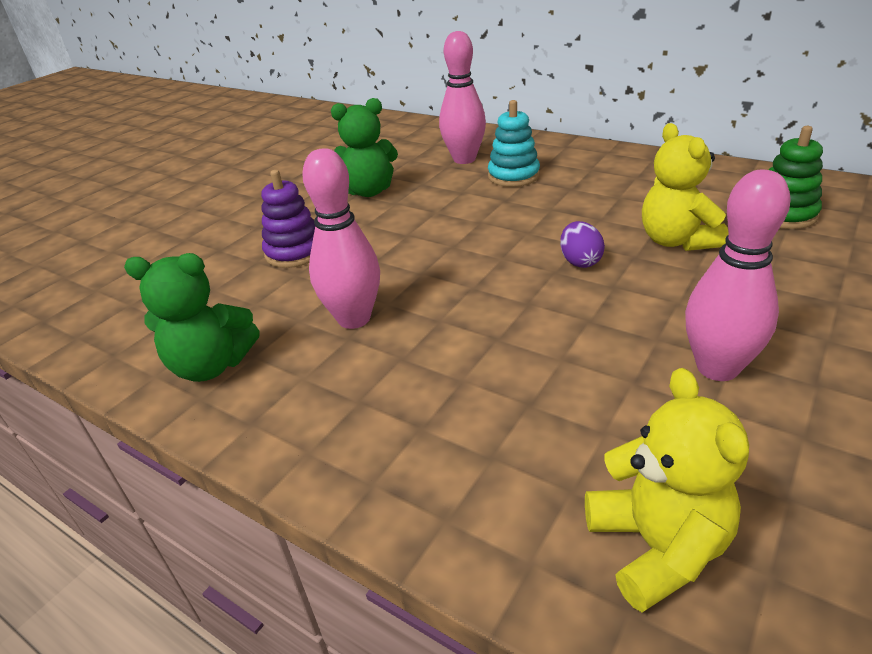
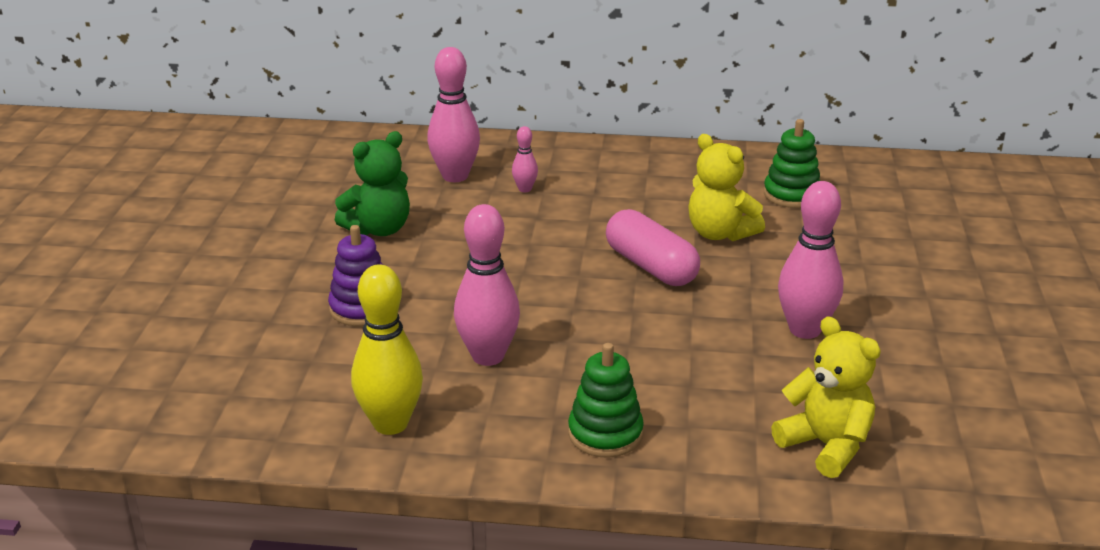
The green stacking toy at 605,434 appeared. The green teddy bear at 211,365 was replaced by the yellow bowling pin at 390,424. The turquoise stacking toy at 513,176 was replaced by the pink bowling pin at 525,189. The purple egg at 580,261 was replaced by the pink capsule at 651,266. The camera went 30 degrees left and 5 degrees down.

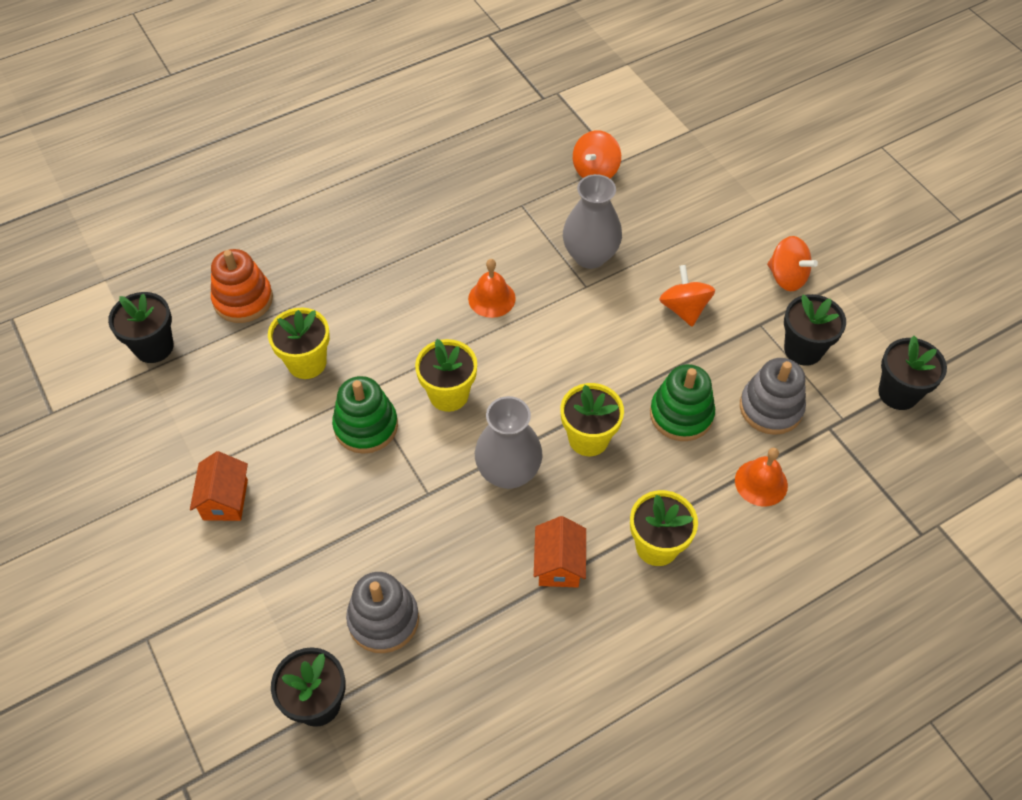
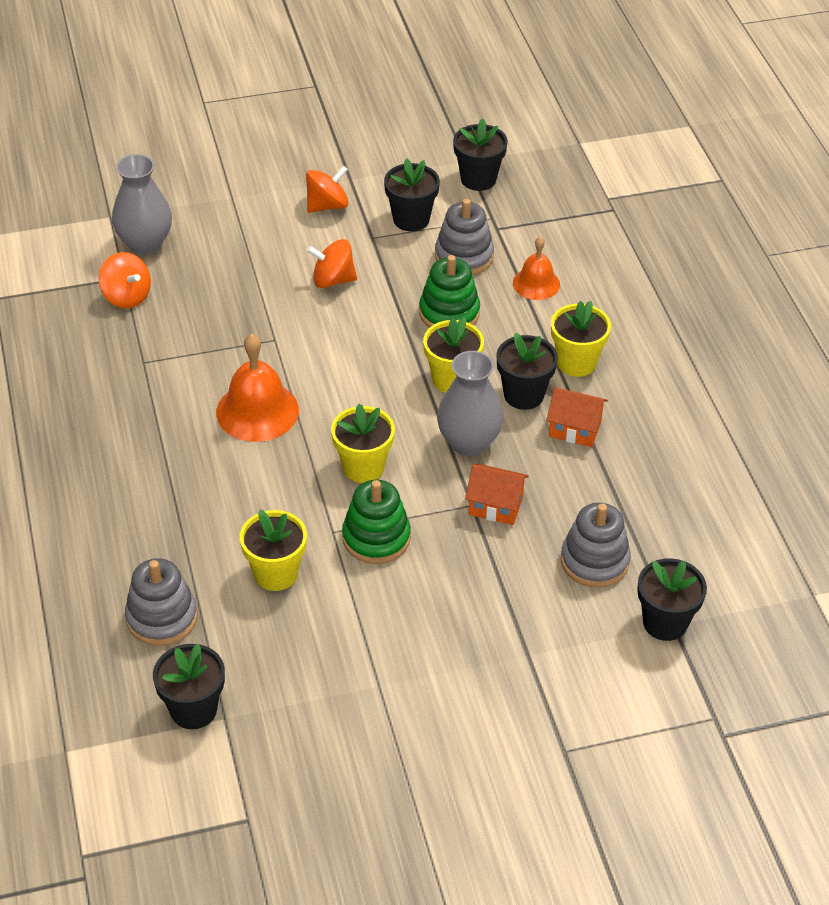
The black flower pot at 523,395 appeared. The orange house moved from 225,499 to 495,506. The grey vase moved from 590,256 to 145,243. The orange stacking toy at 243,299 became the grey stacking toy at 162,617. The orange bell at 491,298 changed to 1.62 times the size. The camera went 75 degrees left and 10 degrees down.

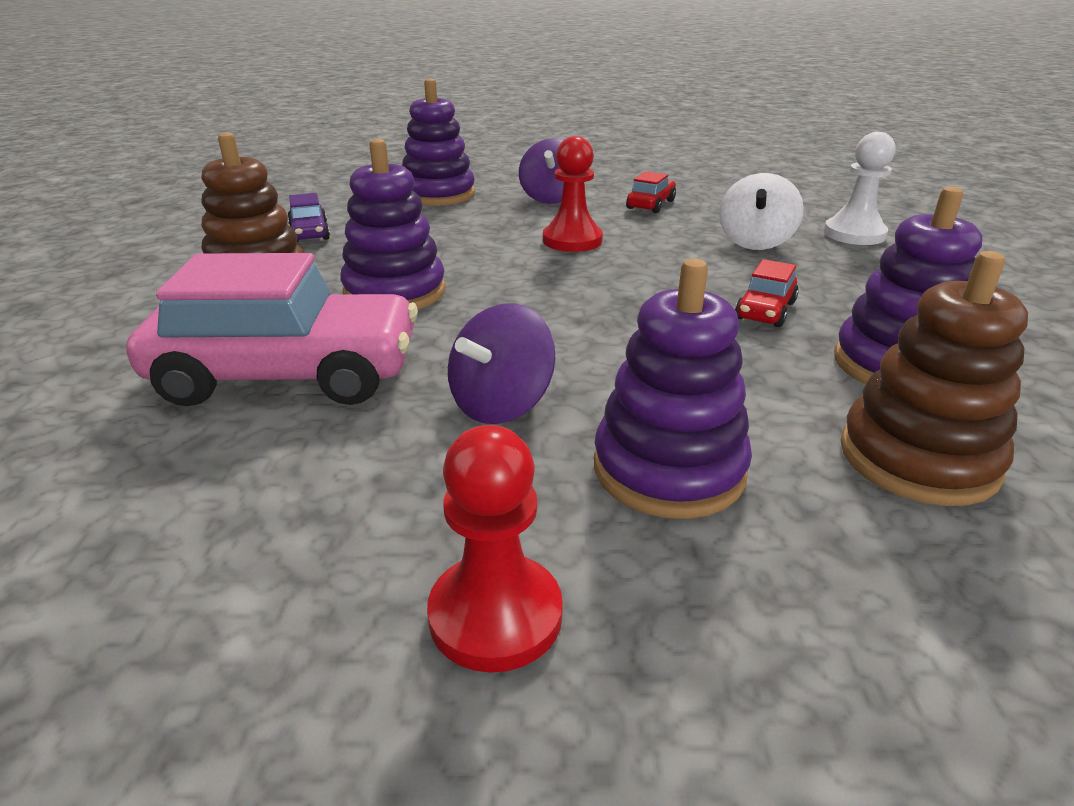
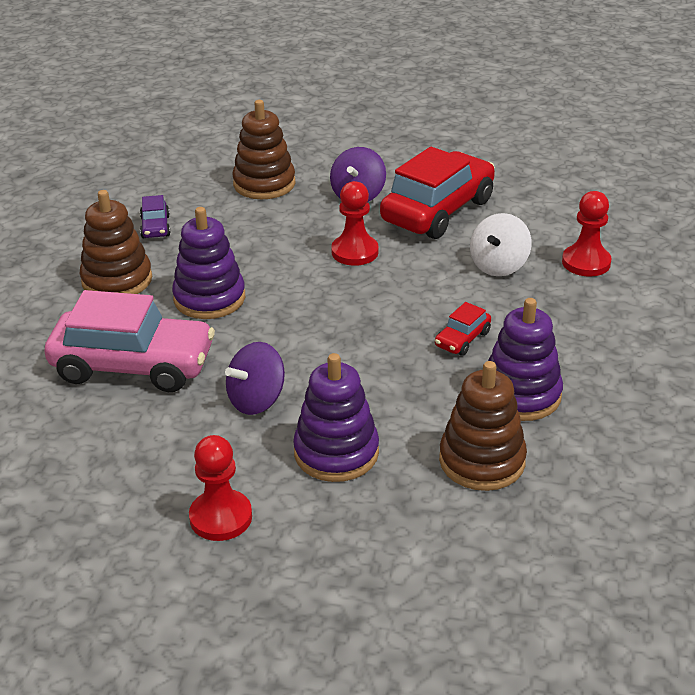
The purple stacking toy at 438,195 became the brown stacking toy at 264,184. The white pawn at 854,234 became the red pawn at 586,262. The red car at 651,204 changed to 2.30 times the size. The camera went 10 degrees right and 5 degrees up.

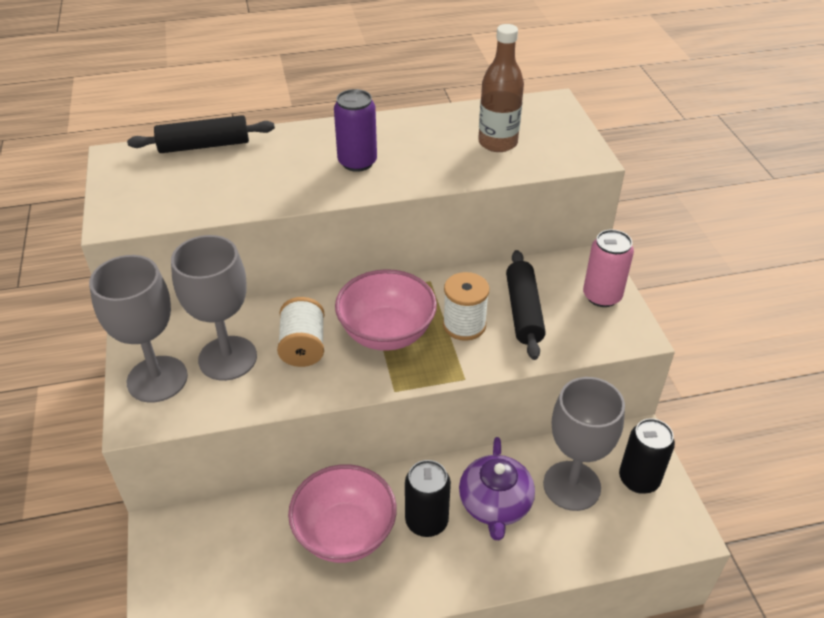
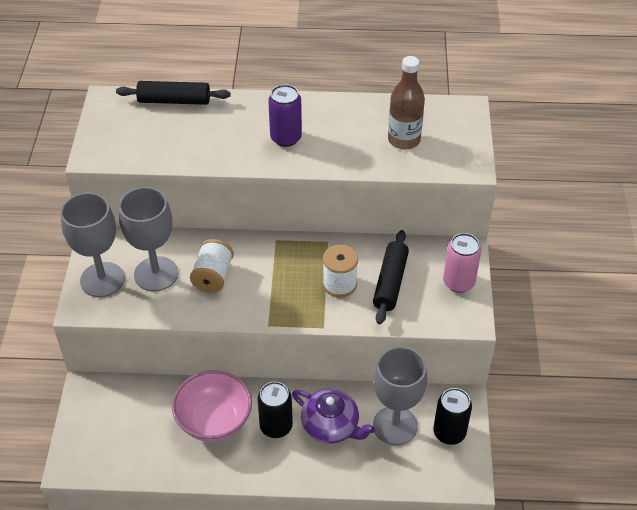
The pink bowl at 386,333 disappeared. The purple teapot at 495,504 turned 75 degrees counterclockwise. The camera went 15 degrees right and 5 degrees up.

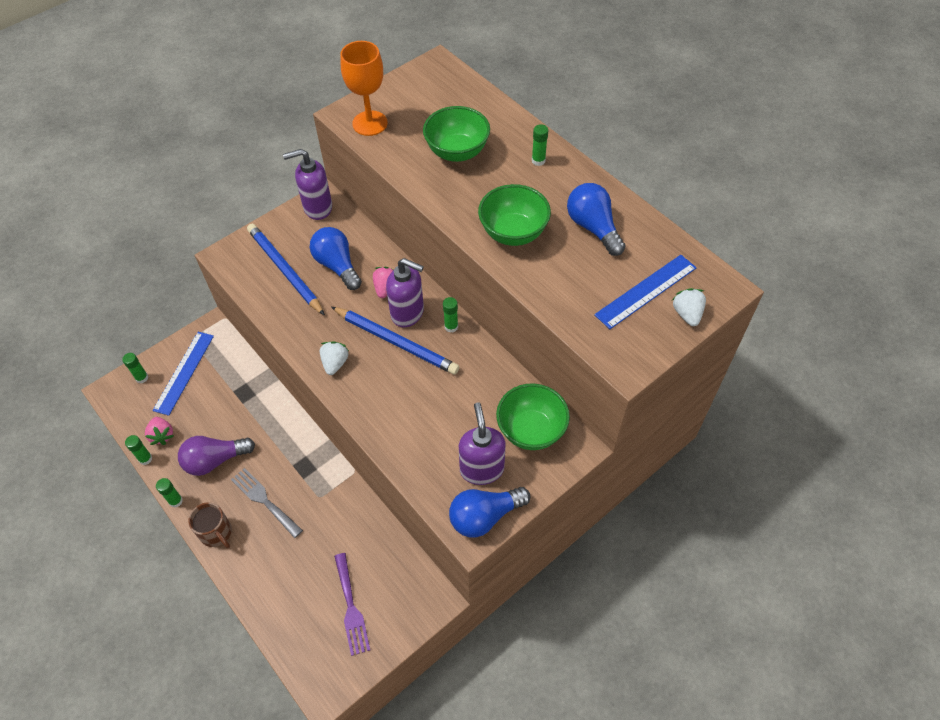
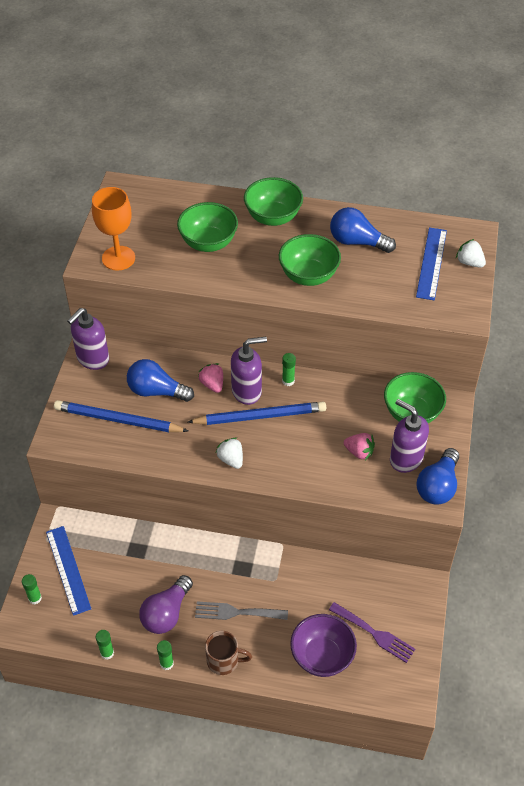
The purple bowl at 322,656 appeared. The pink strawberry moved from 162,435 to 359,452. The green glue stick at 538,161 was replaced by the green bowl at 273,217. The camera went 40 degrees left and 5 degrees down.

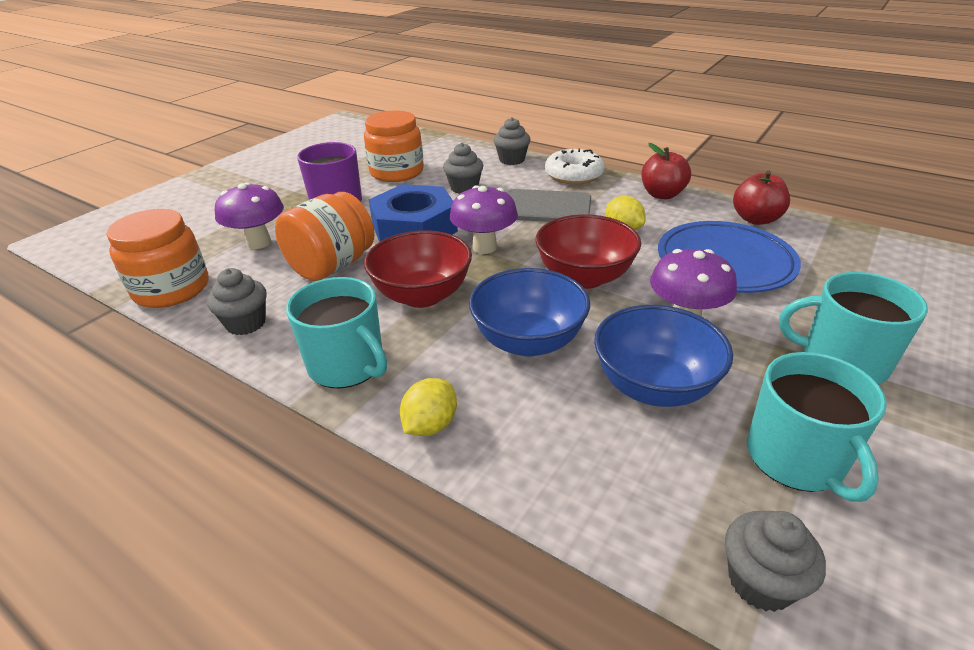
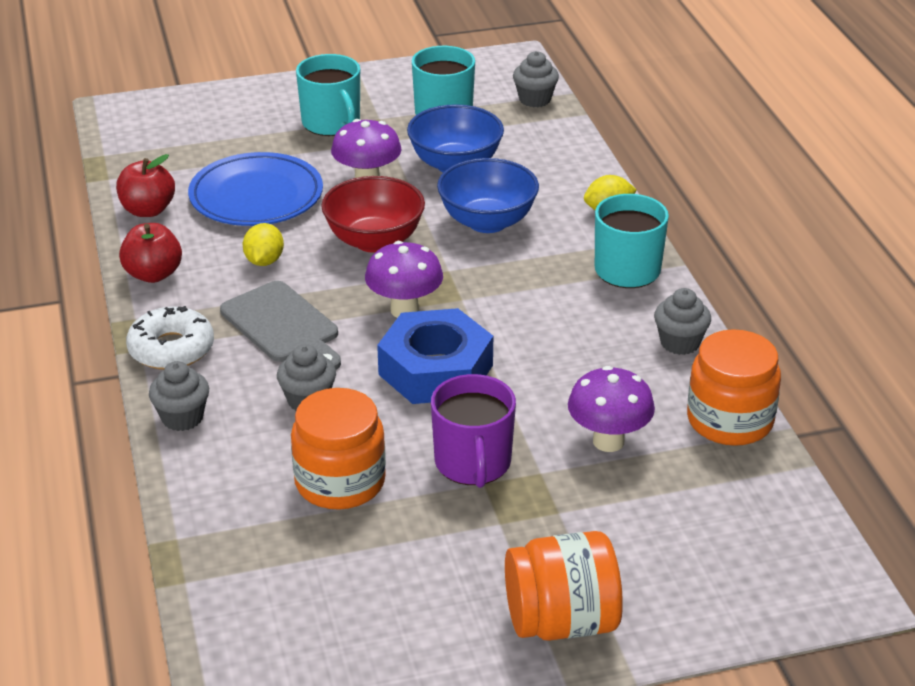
The red bowl at 422,295 disappeared. The orange jar moved from 332,266 to 561,621. The camera went 140 degrees left and 0 degrees up.

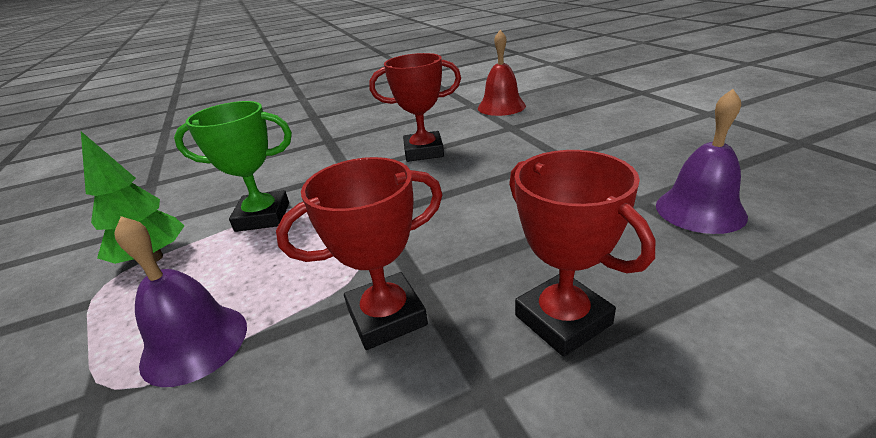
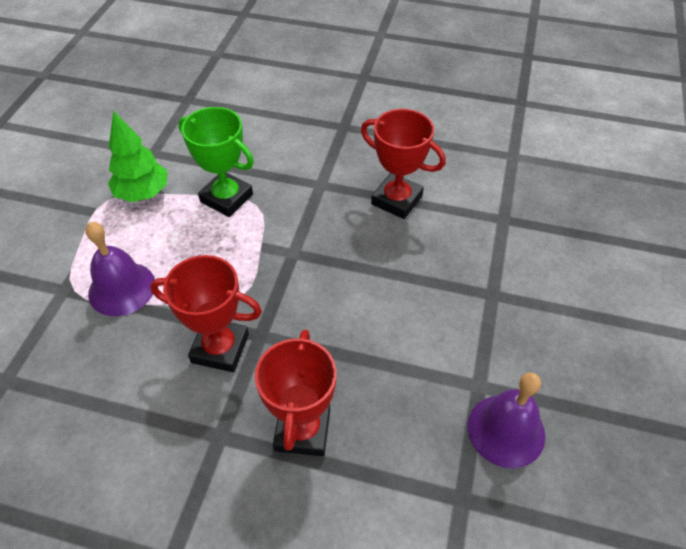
The red bell at 501,107 disappeared. The camera went 35 degrees right and 20 degrees up.

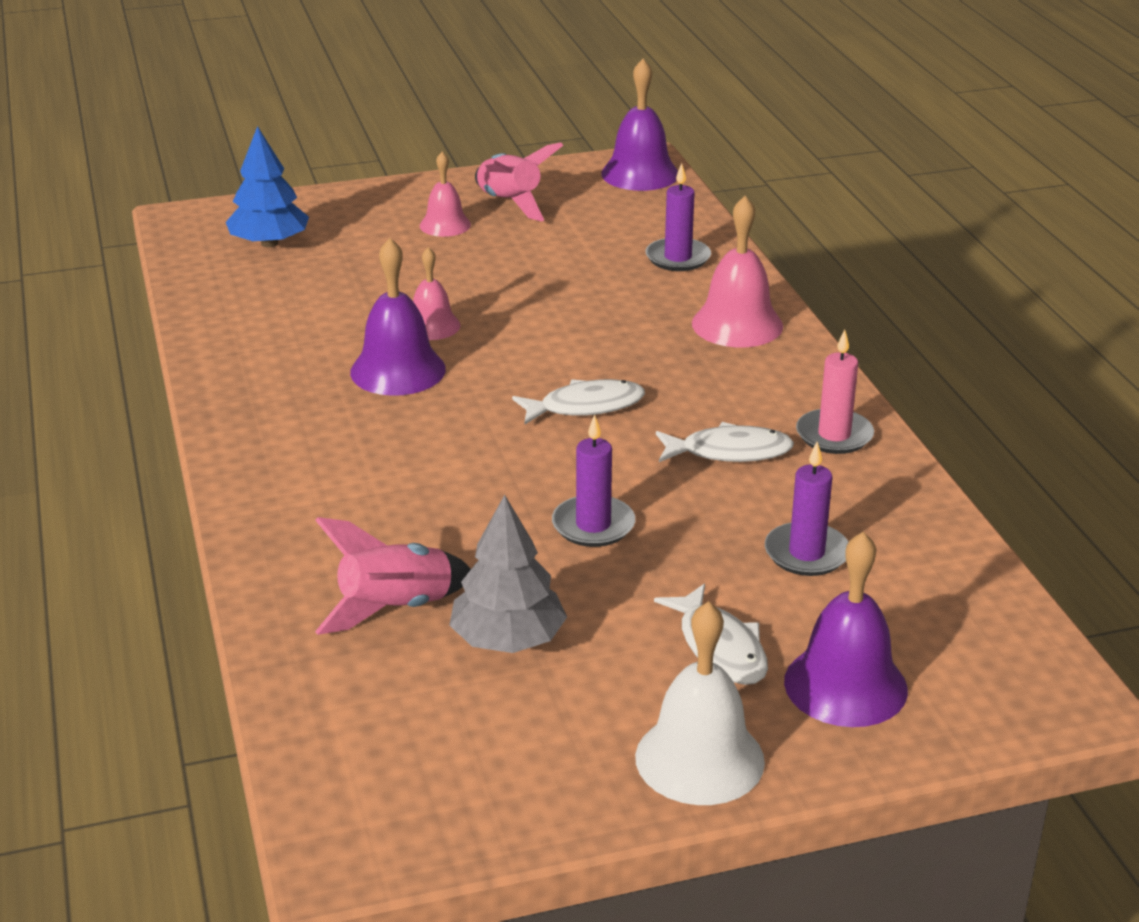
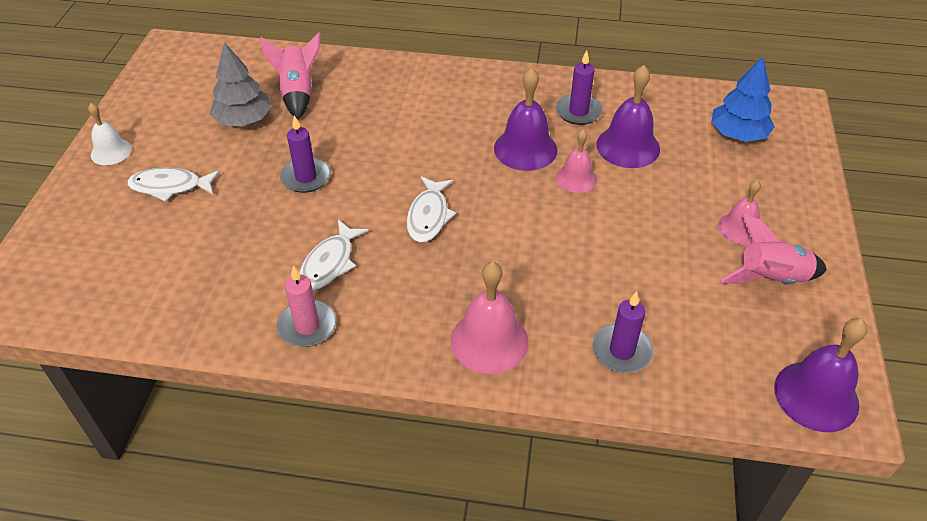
The purple candle moved from 806,553 to 578,112. The purple bell moved from 845,685 to 628,146. The white bell at 699,759 changed to 0.62 times the size. The camera went 115 degrees right and 15 degrees up.

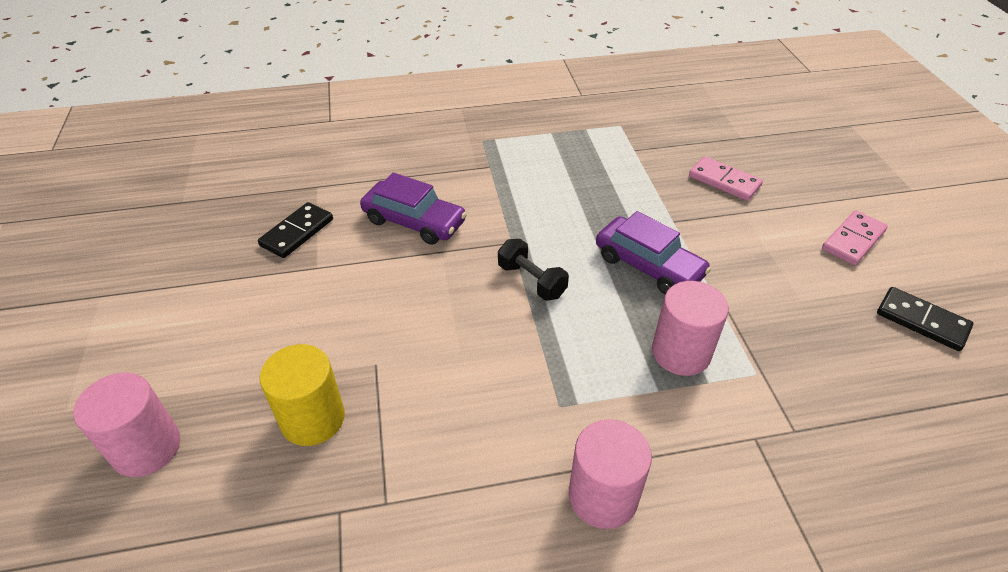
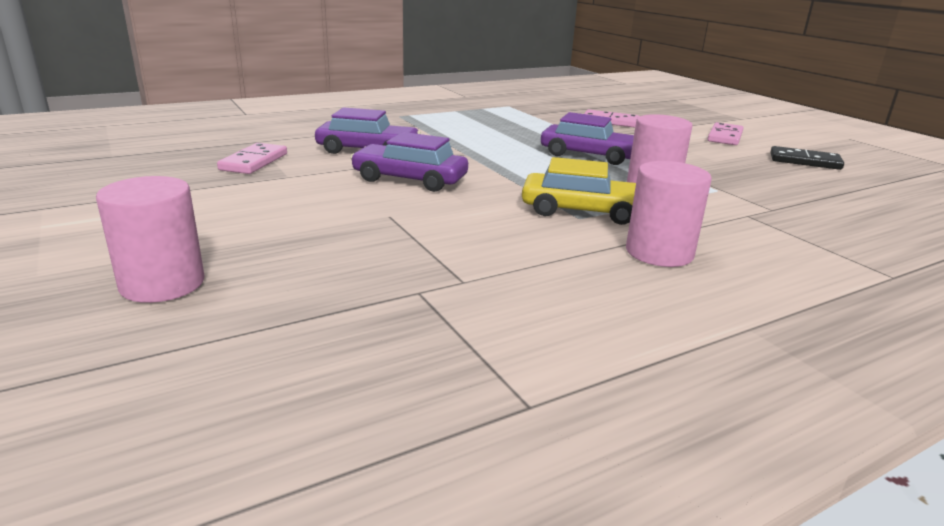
The yellow cylinder at 313,418 disappeared. The black dumbbell at 531,281 disappeared. The purple car at 410,179 appeared. The yellow car at 583,211 appeared. The black domino at 297,232 became the pink domino at 254,162. The camera went 20 degrees left and 20 degrees down.

